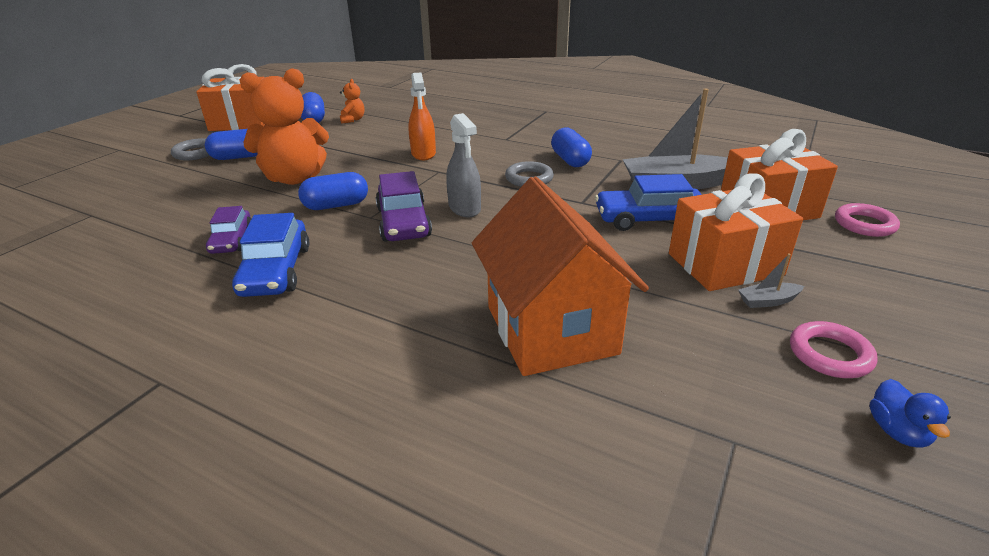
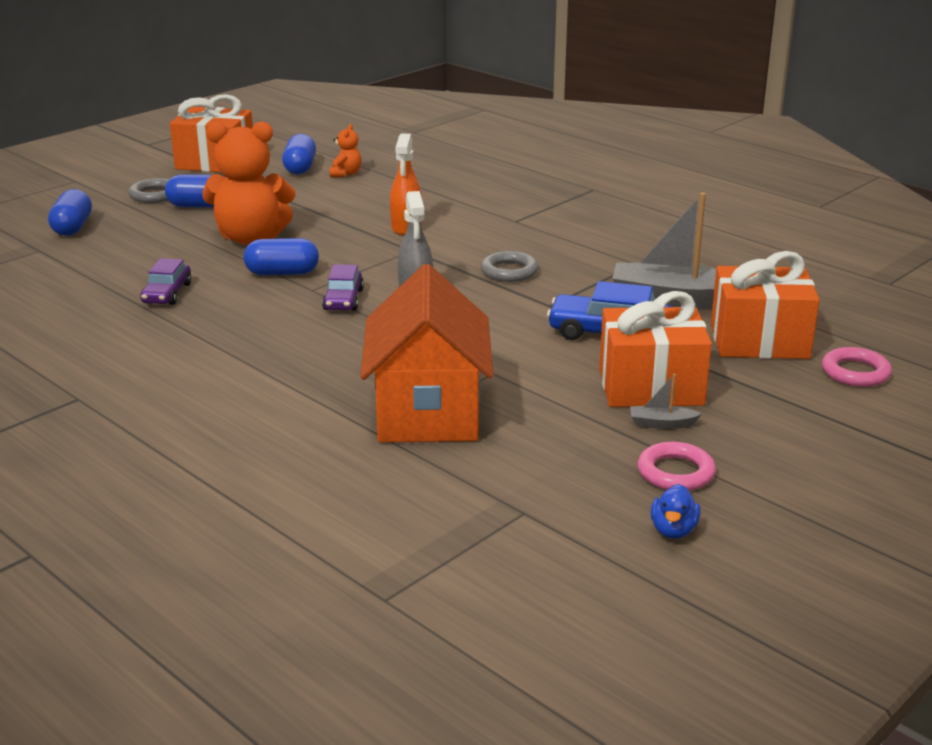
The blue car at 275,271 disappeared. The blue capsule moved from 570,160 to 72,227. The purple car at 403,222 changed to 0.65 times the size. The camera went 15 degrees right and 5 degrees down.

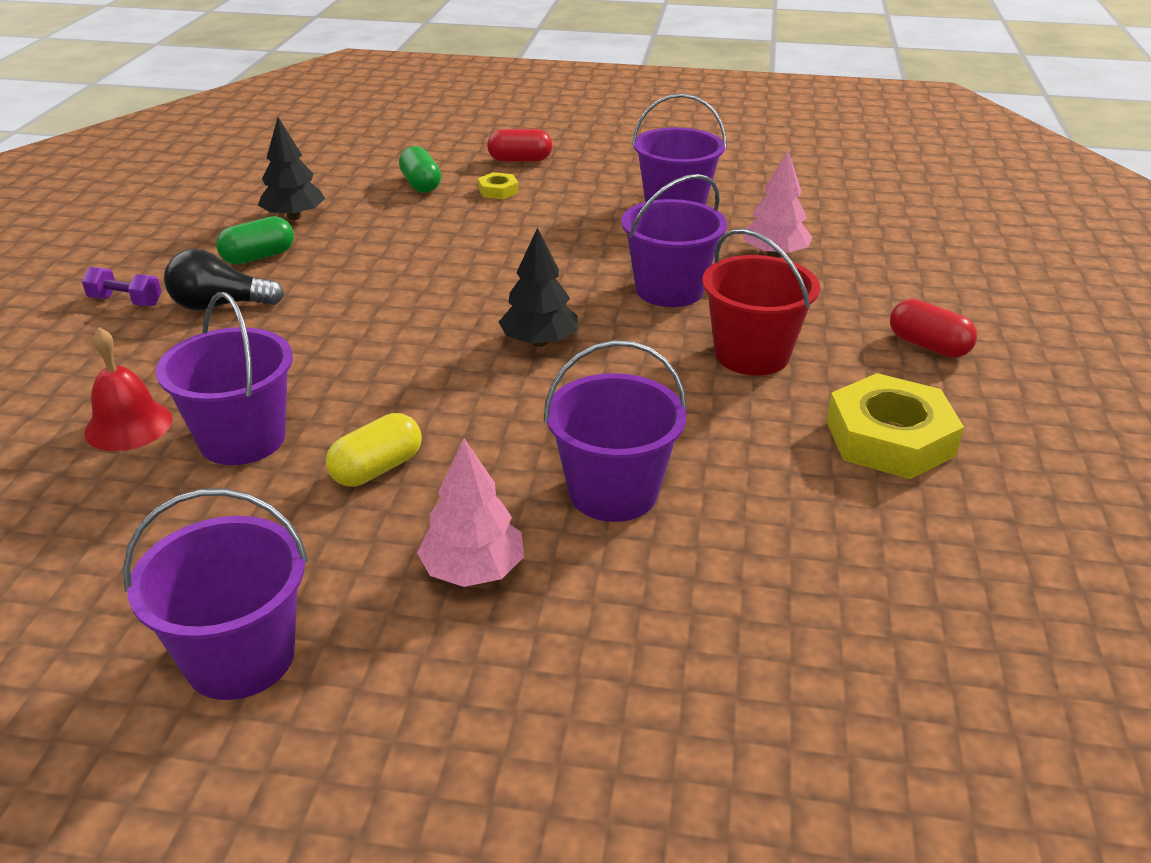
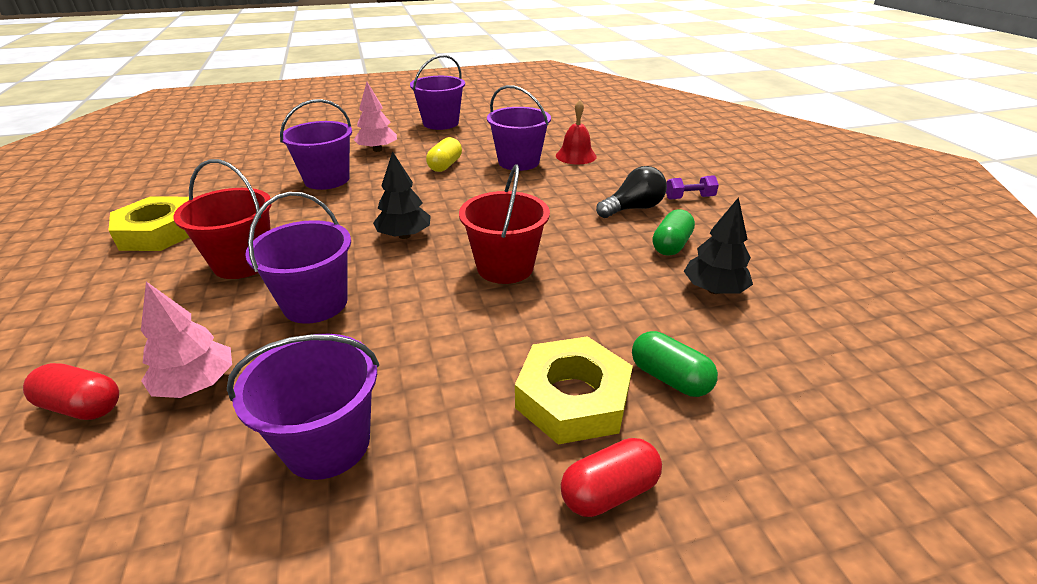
The red bucket at 505,267 appeared. The red capsule moved from 928,346 to 82,406. The yellow nut at 498,191 changed to 2.14 times the size. The camera went 155 degrees right and 0 degrees up.

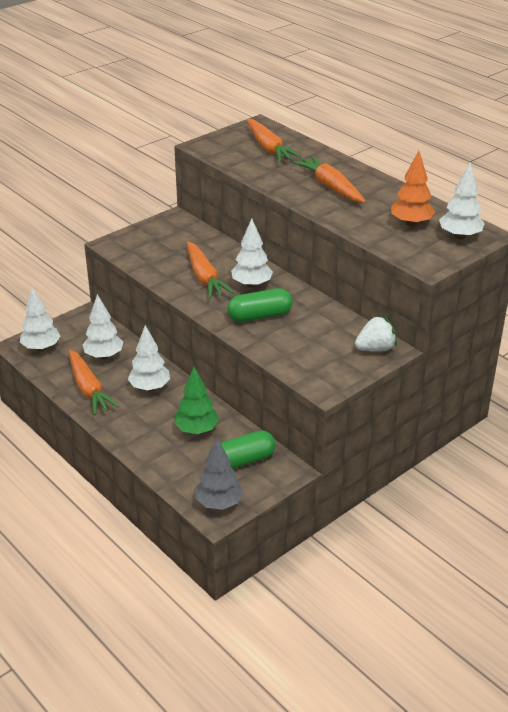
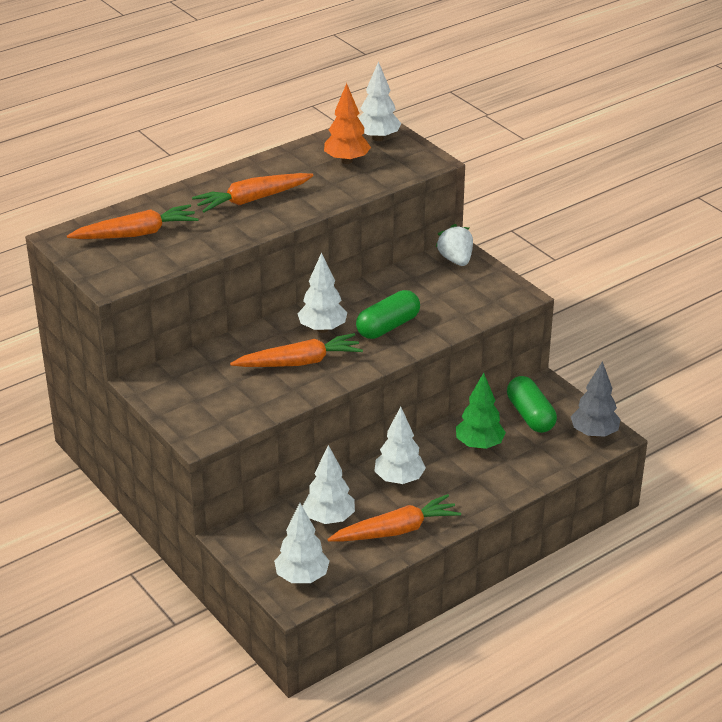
The green capsule at 260,316 turned 60 degrees clockwise. The camera went 85 degrees left and 0 degrees up.

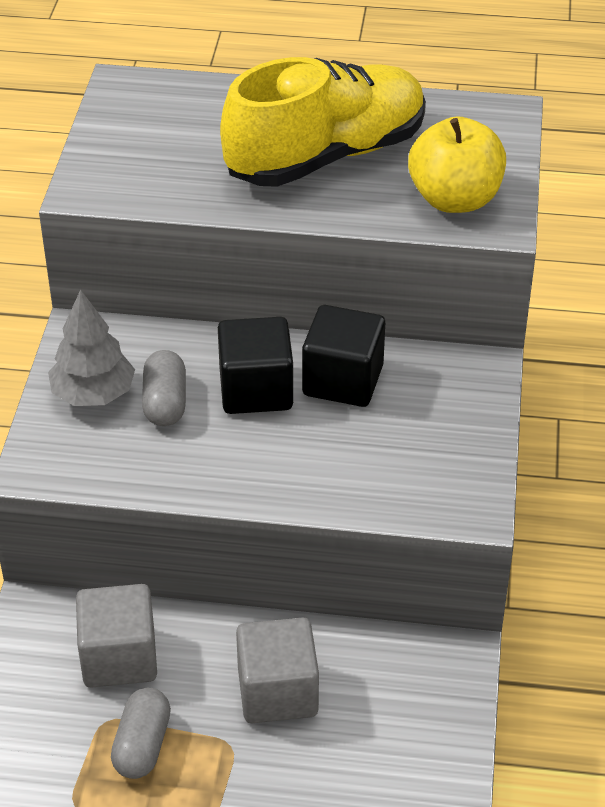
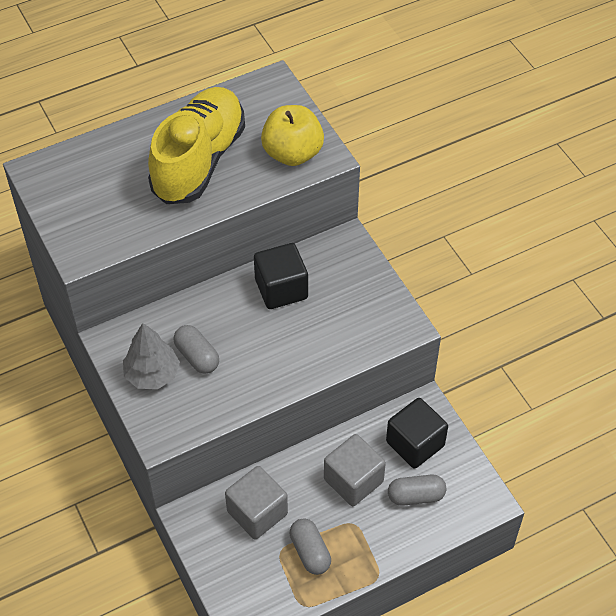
The grey capsule at 416,496 appeared. The black cube moved from 256,390 to 415,444. The camera went 35 degrees left and 10 degrees up.

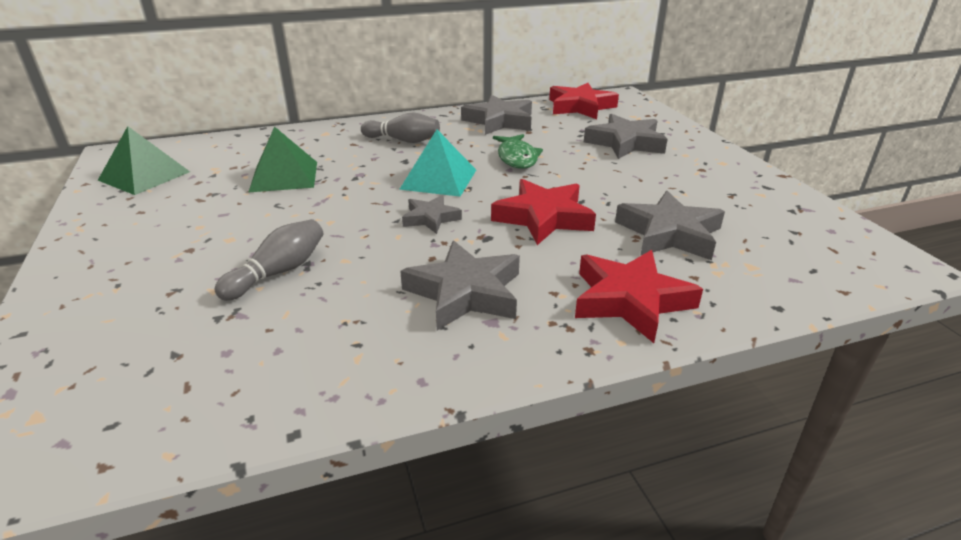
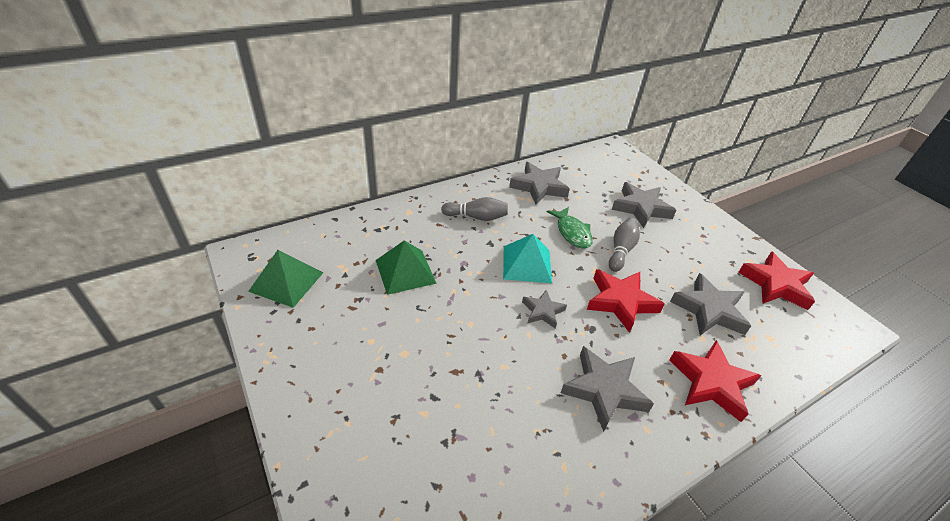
The grey bowling pin moved from 278,272 to 621,250. The red star moved from 580,107 to 775,285. The camera went 15 degrees left and 10 degrees up.

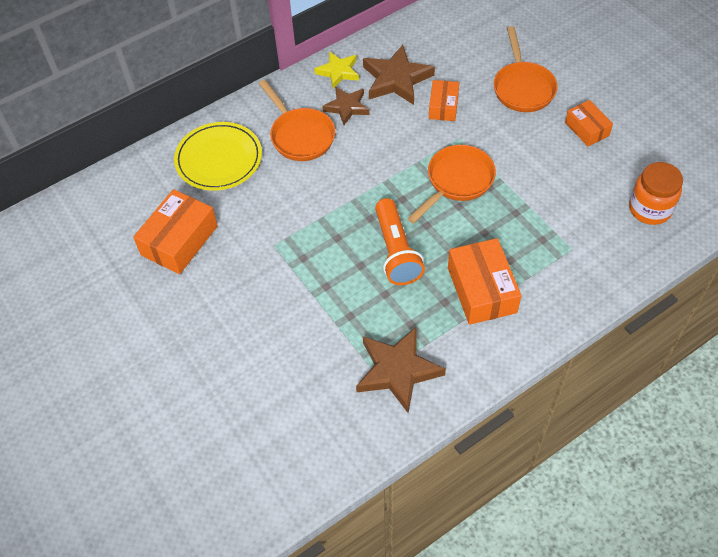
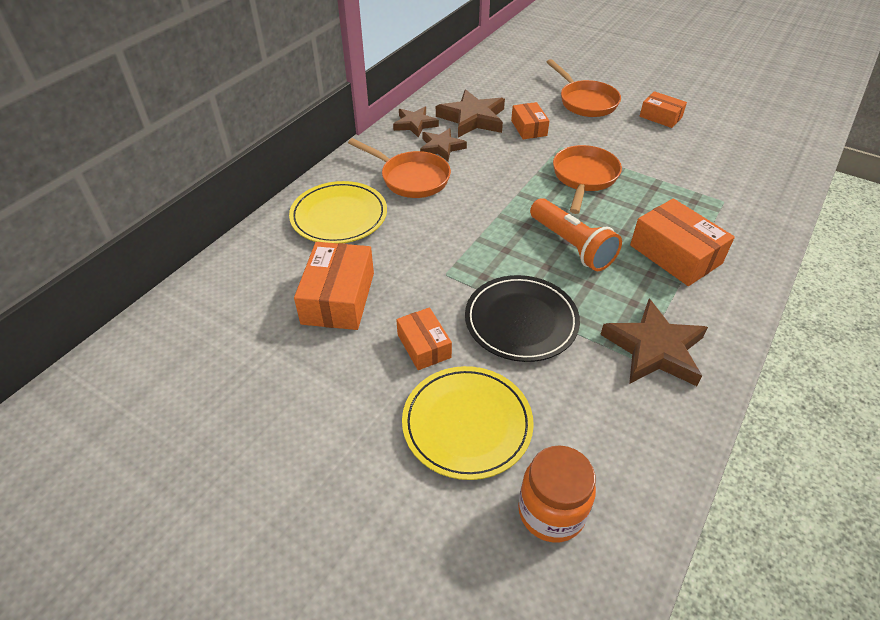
The orange box at 424,346 appeared. The yellow plate at 467,424 appeared. The black plate at 521,321 appeared. The orange jar moved from 650,209 to 551,512. The yellow star at 338,72 became the brown star at 415,124. The camera went 25 degrees left and 10 degrees down.

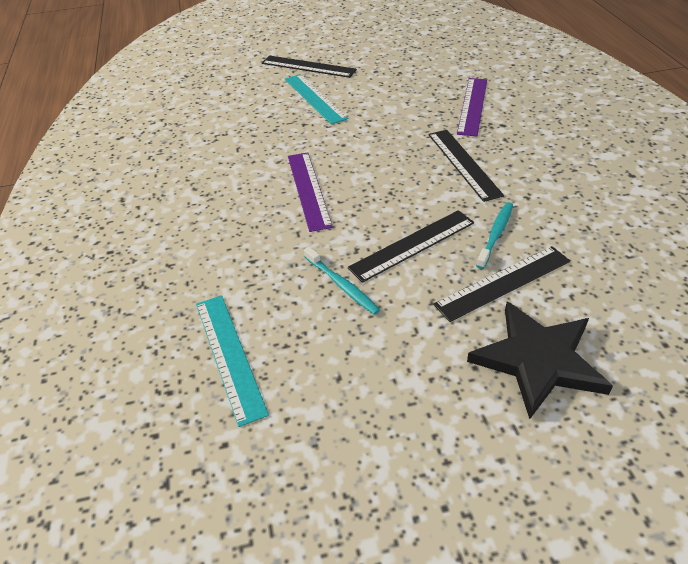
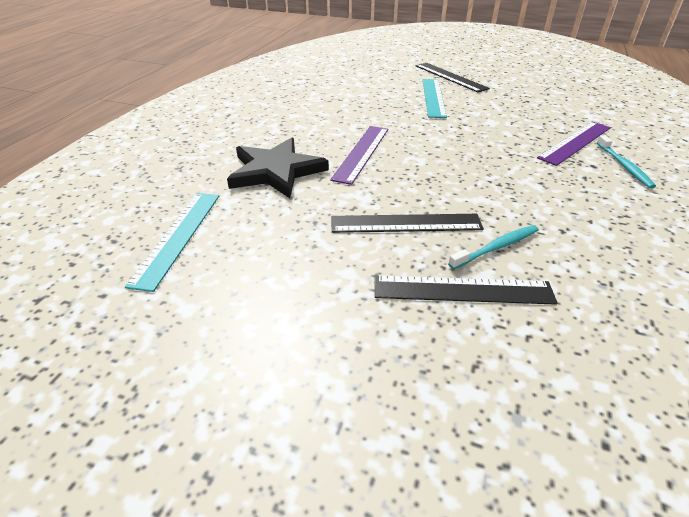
The black ruler at 463,163 disappeared. The turquoise toothbrush moved from 342,285 to 624,166. The black star moved from 538,360 to 276,171. The camera went 30 degrees right and 5 degrees down.

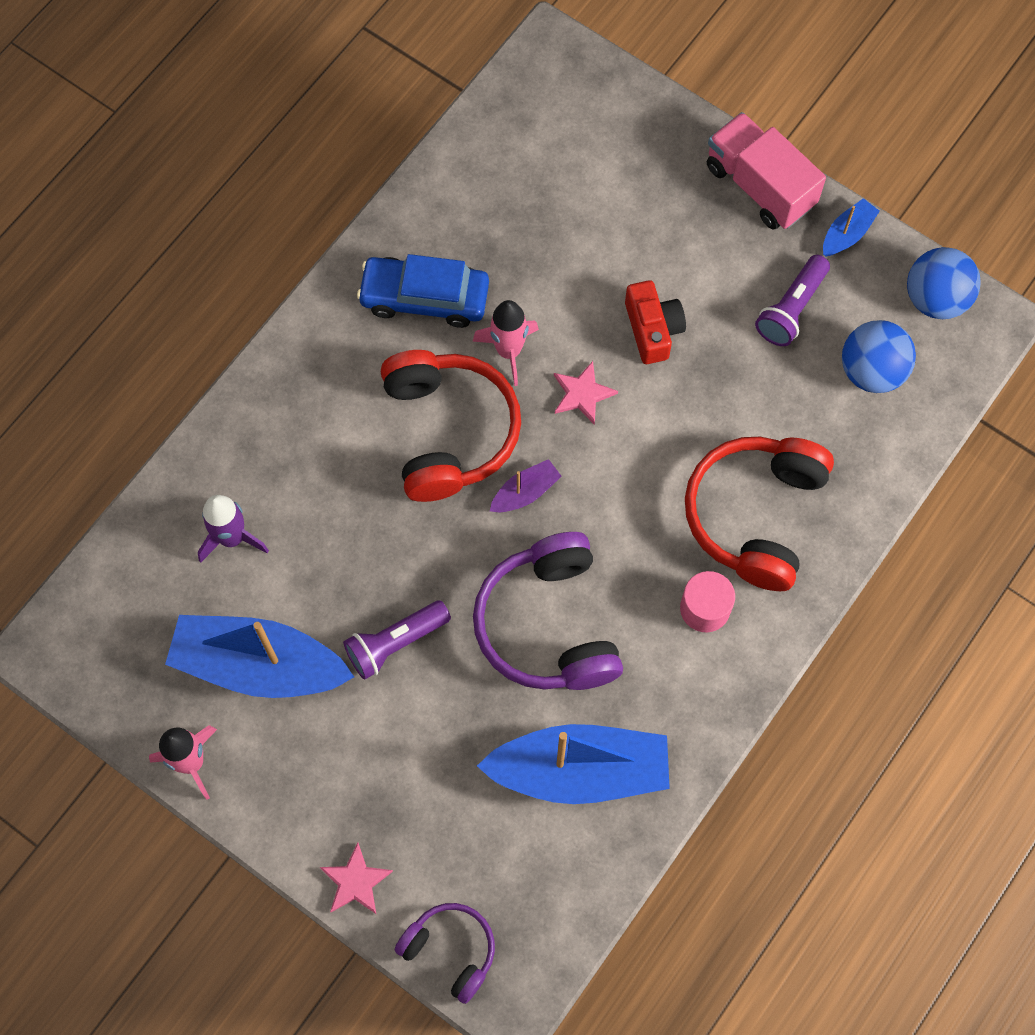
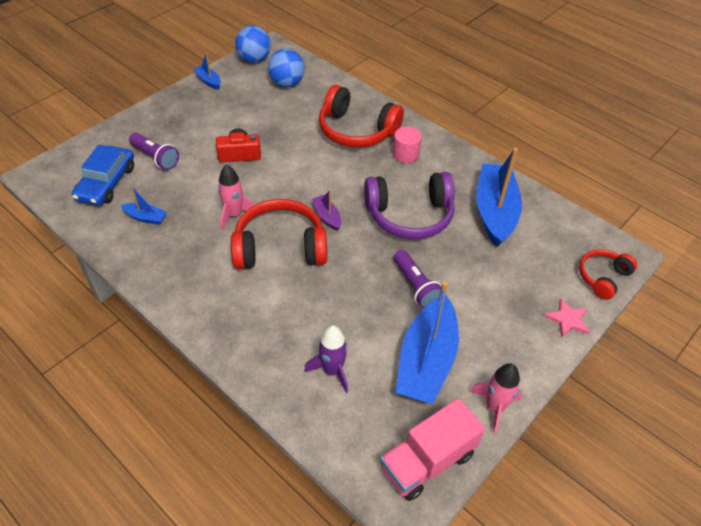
The pink star at 582,394 disappeared. The blue boat at 145,217 appeared. The blue car moved from 424,297 to 106,183. The pink truck moved from 759,186 to 427,461. The purple flashlight moved from 791,309 to 155,157. The purple headphones at 450,950 became the red headphones at 602,277. The camera went 85 degrees left and 20 degrees down.

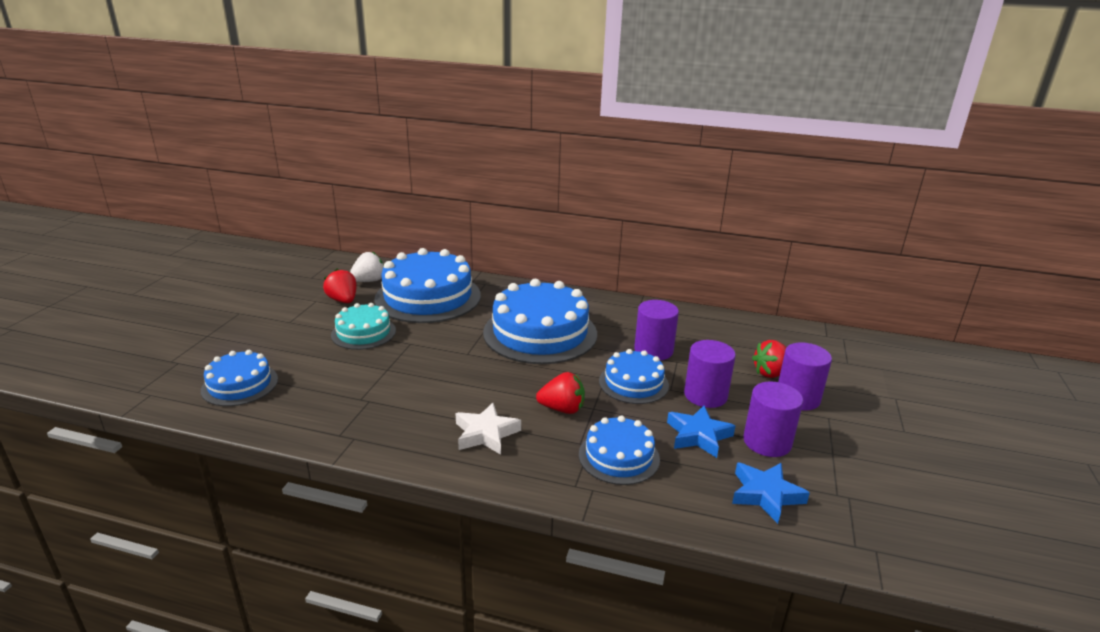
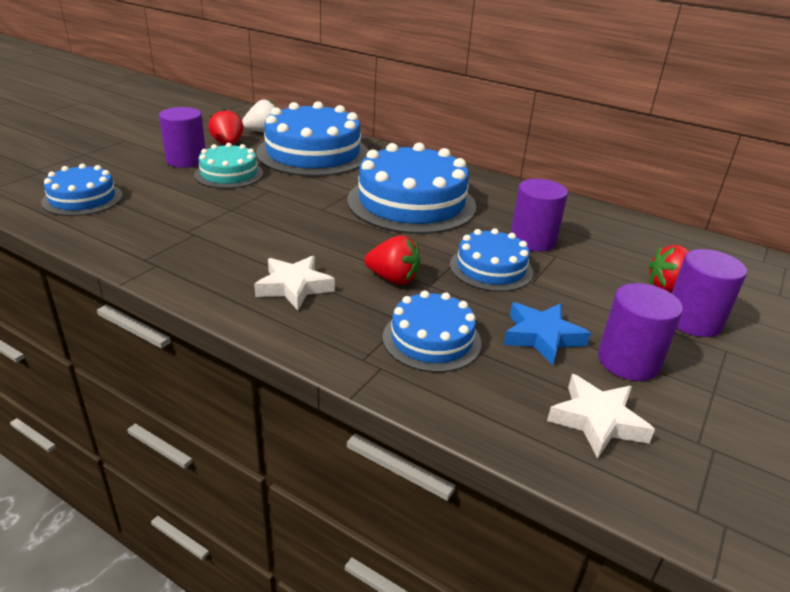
The purple cylinder moved from 705,395 to 186,160. The blue star at 765,495 became the white star at 597,421. The camera went 15 degrees right and 5 degrees up.

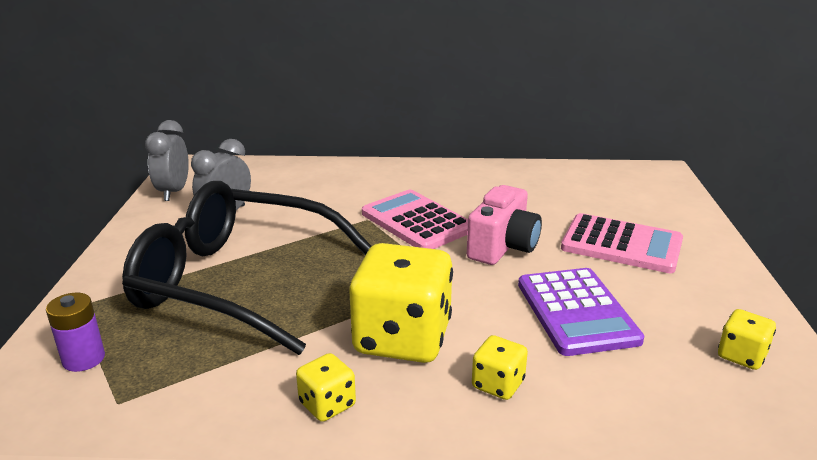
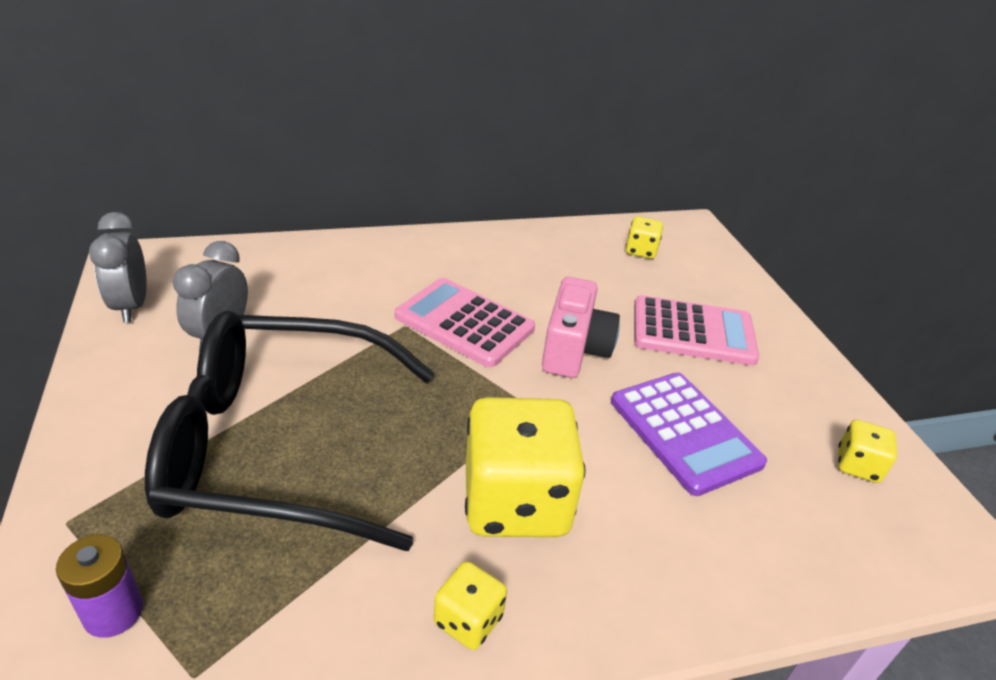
The yellow dice moved from 498,384 to 641,251. The camera went 20 degrees left and 10 degrees up.

